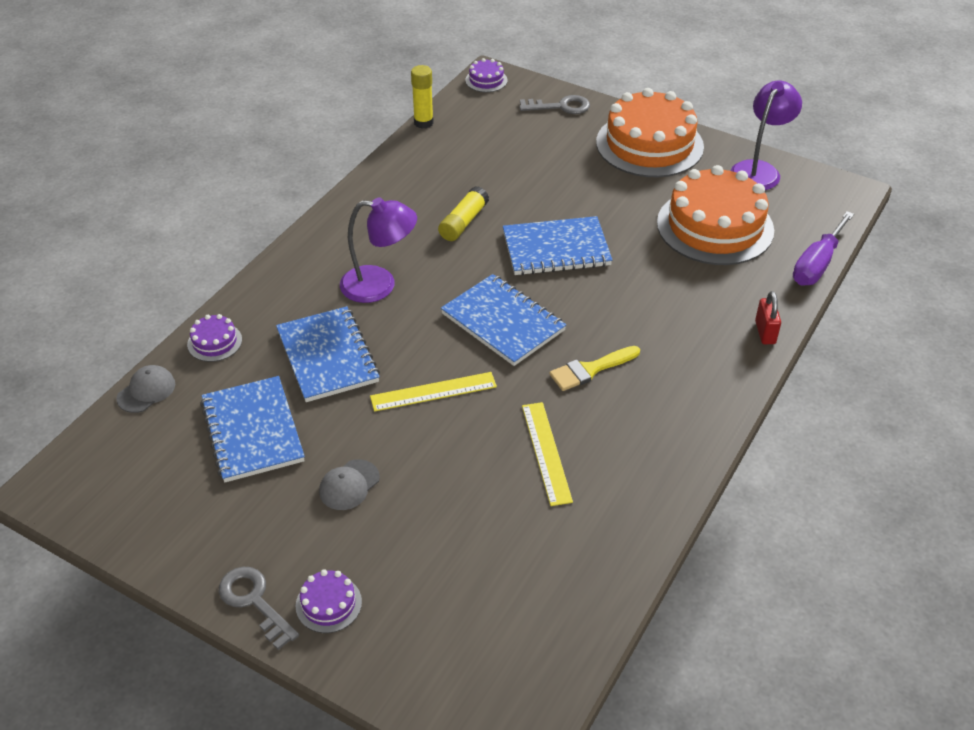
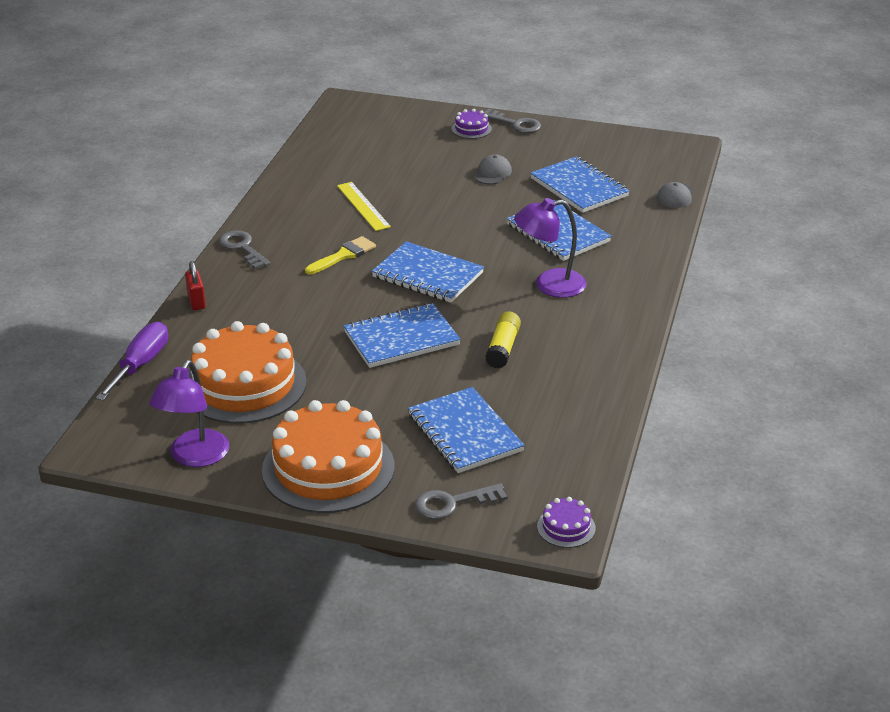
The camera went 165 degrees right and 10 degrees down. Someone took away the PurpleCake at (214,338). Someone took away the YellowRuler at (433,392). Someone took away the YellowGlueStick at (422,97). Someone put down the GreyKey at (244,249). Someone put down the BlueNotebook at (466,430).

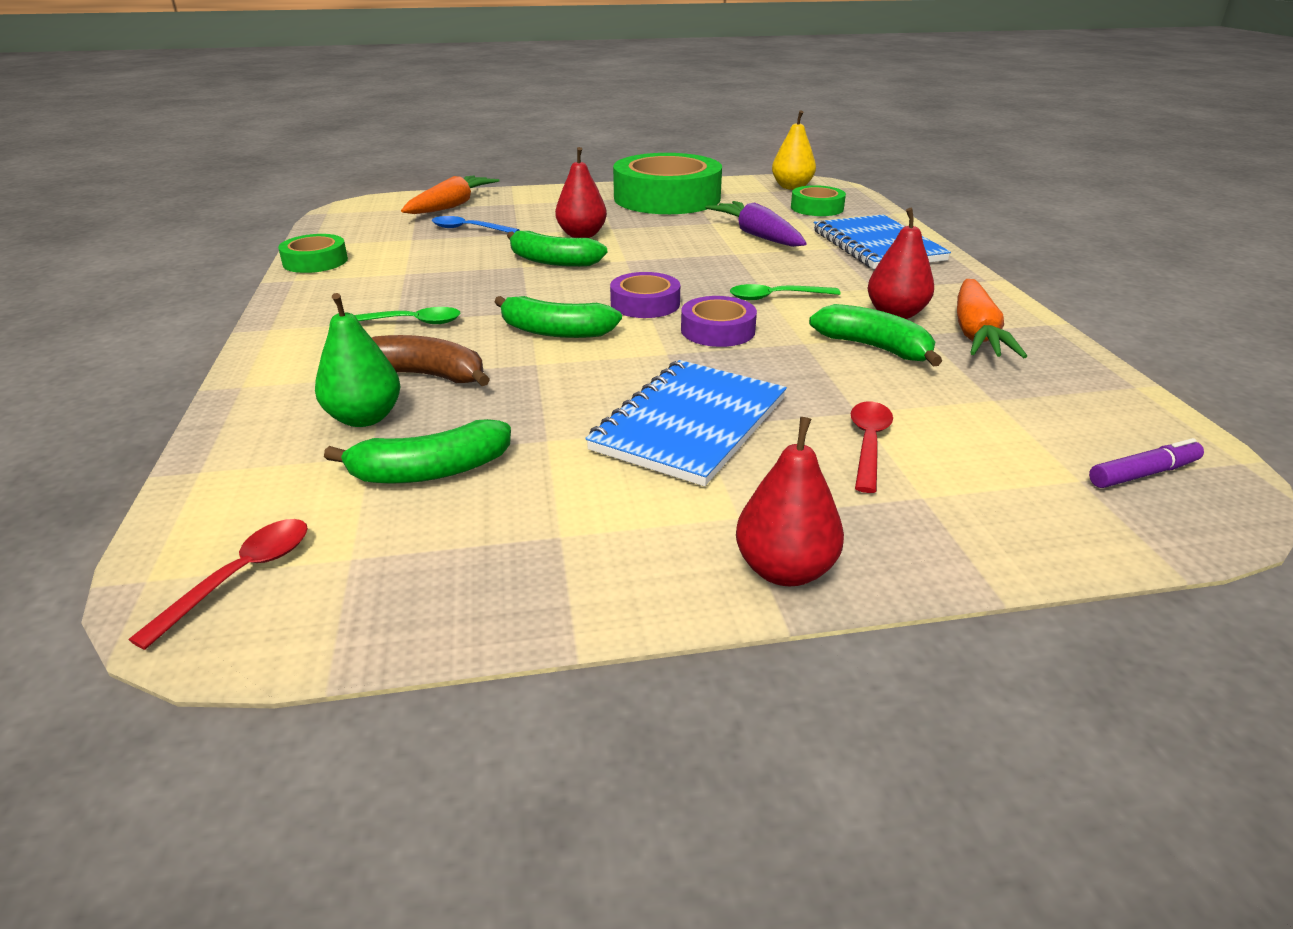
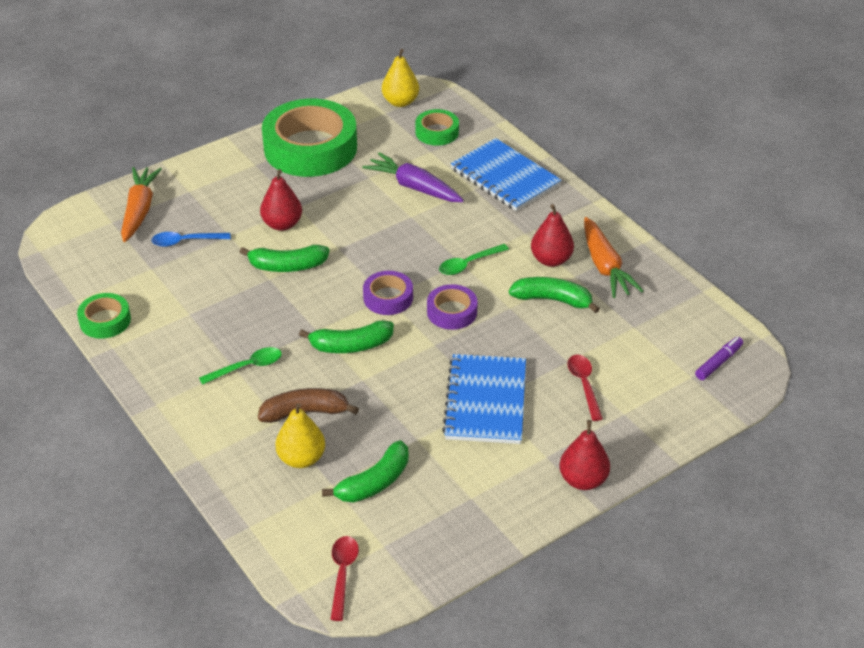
The camera went 25 degrees left and 10 degrees up. Someone repainted the GreenPear at (357,360), which became the YellowPear at (300,435).

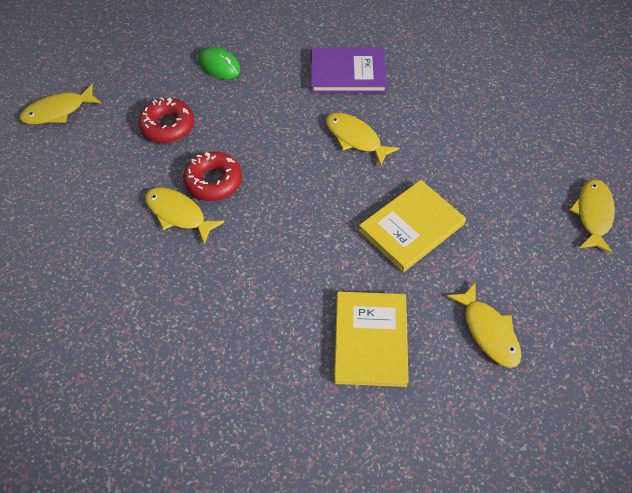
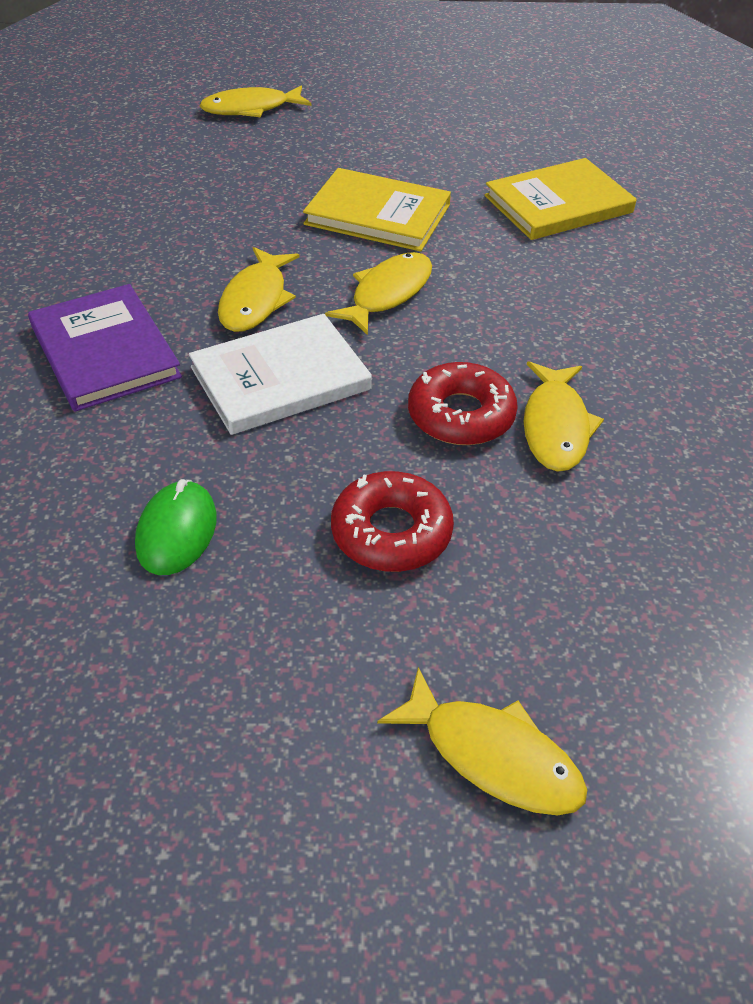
The camera went 120 degrees left and 10 degrees down. Someone put down the WhiteBook at (280,374). Someone carried the YellowFish from (484,325) to (378,293).

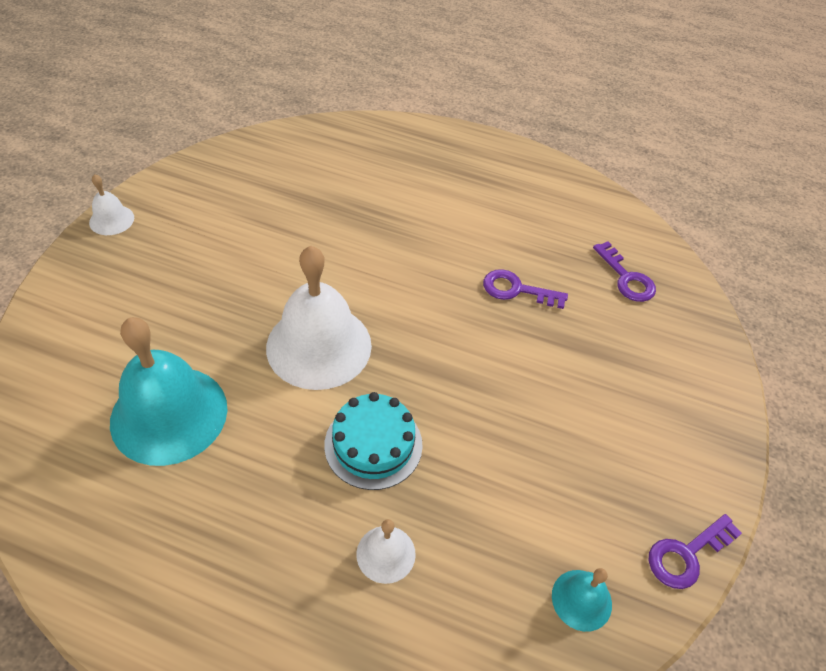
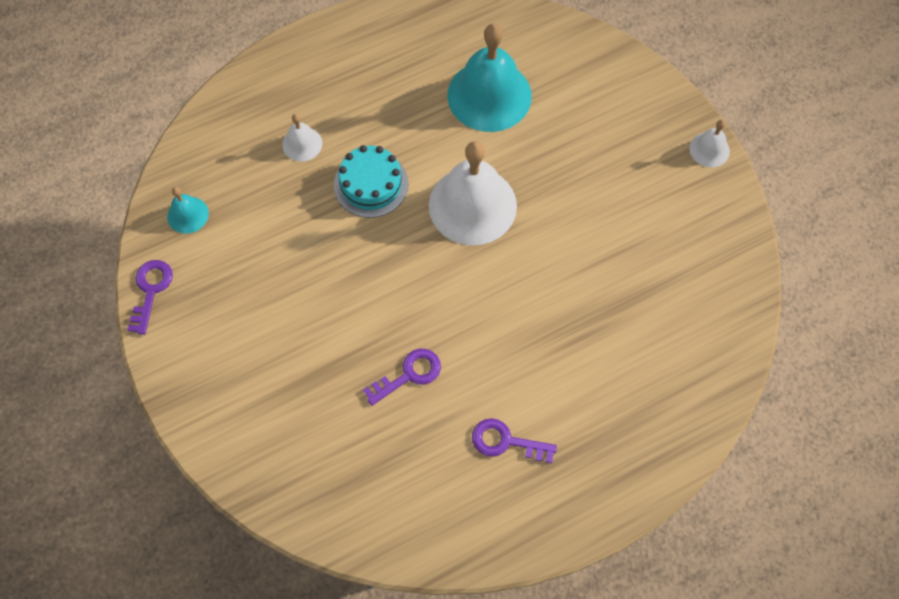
The camera went 135 degrees right and 15 degrees up. Someone carried the PurpleKey from (624,271) to (514,440).

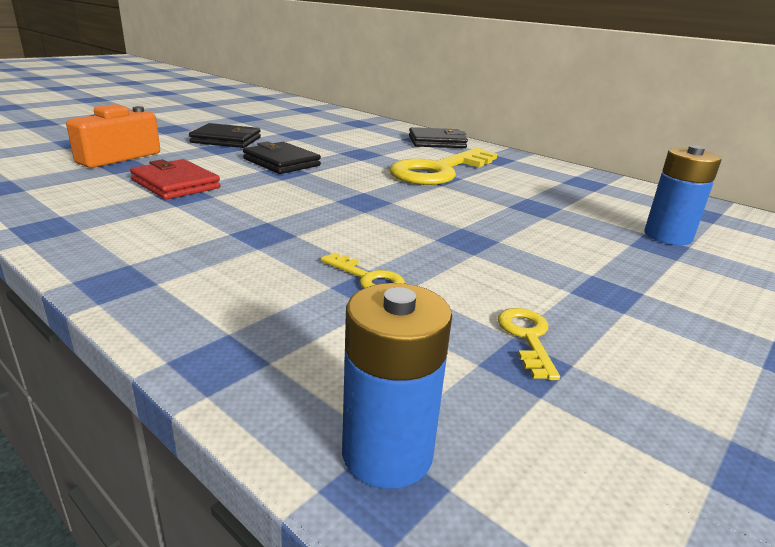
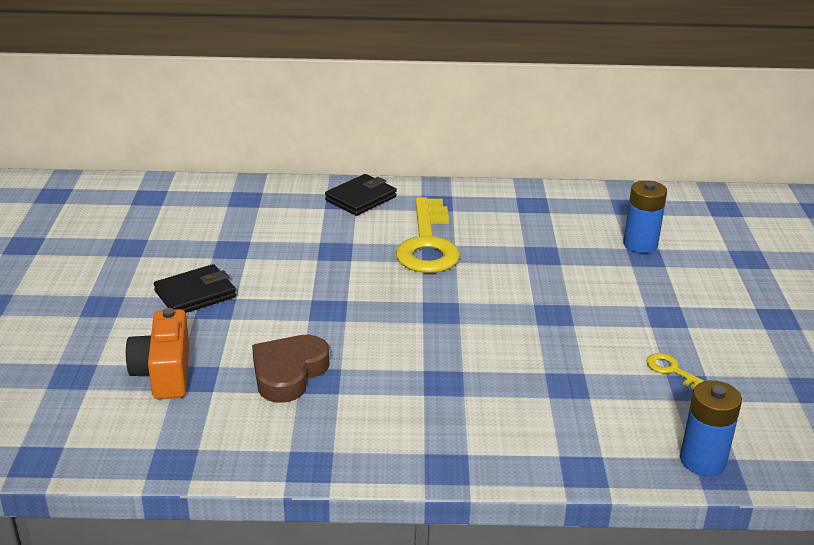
The camera went 40 degrees left and 5 degrees up. Someone took away the BlackWallet at (282,157). Someone took away the YellowKey at (363,270). Someone swapped the RedWallet at (175,179) for the BrownHeart at (291,369).

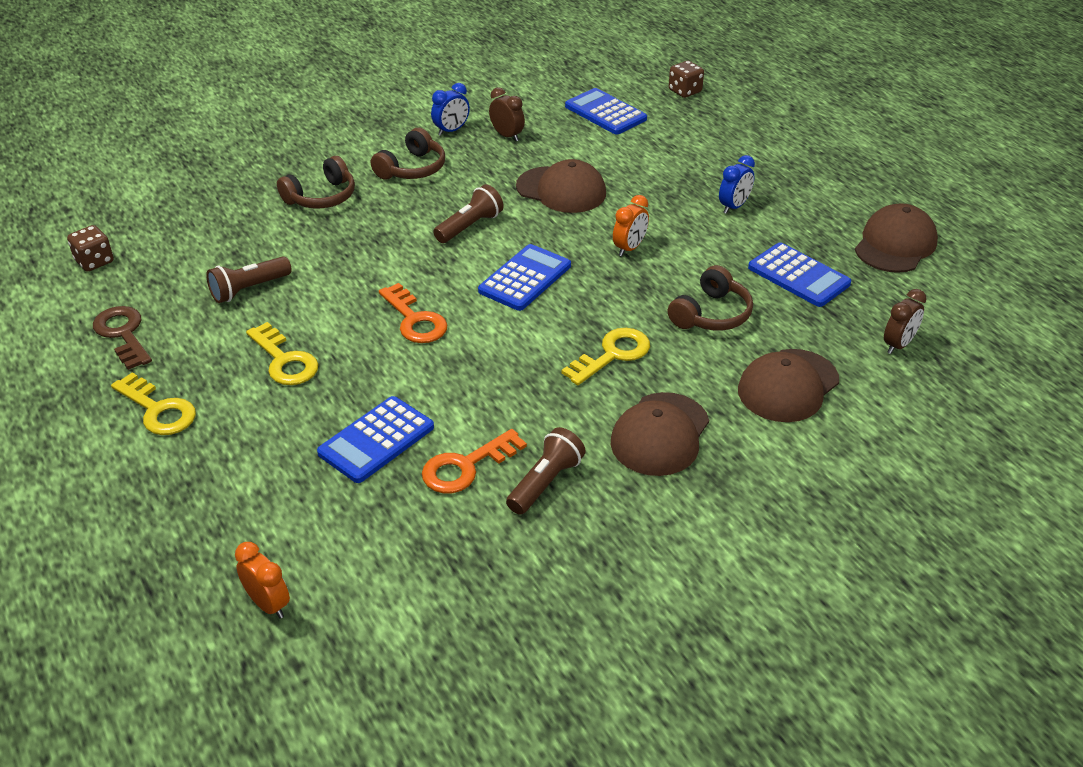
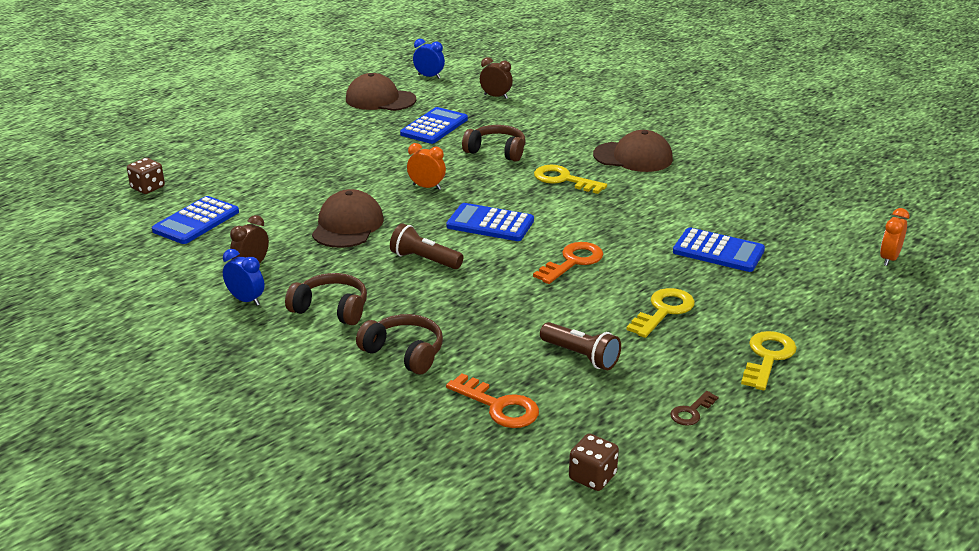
The camera went 105 degrees left and 10 degrees down. Someone took away the BrownFlashlight at (546,471). Someone took away the BrownCap at (788,385). Someone carried the OrangeKey from (474,461) to (492,400). Someone carried the BlueClock from (737,184) to (429,59). Someone scaled the BrownKey at (122,338) by 0.59.

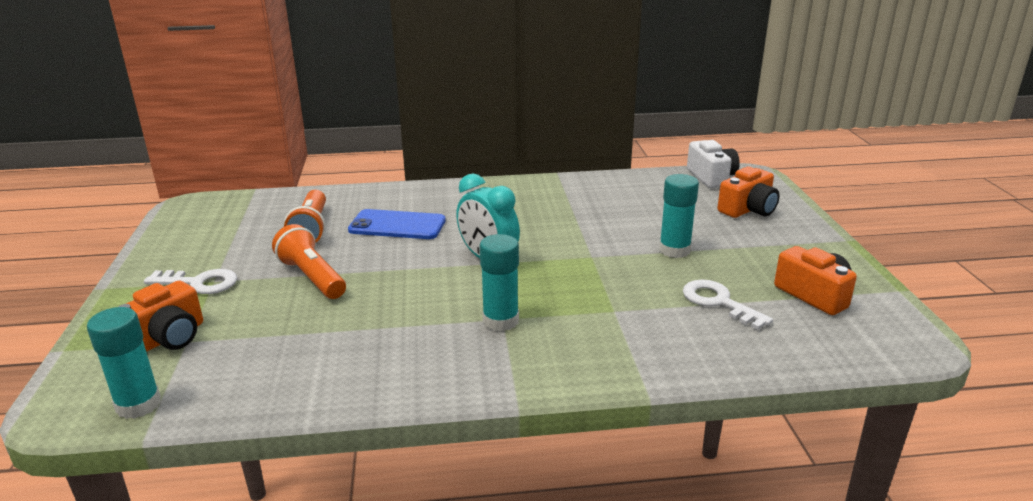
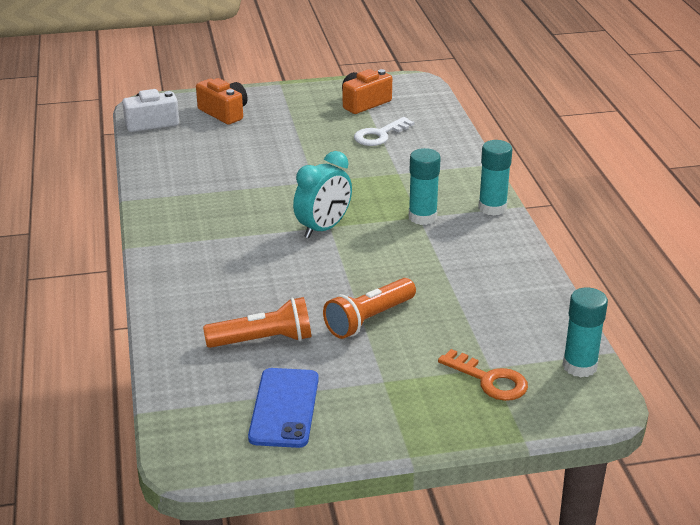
The camera went 95 degrees left and 5 degrees up. Someone took away the WhiteKey at (190,281). Someone carried the BluePhone from (396,224) to (283,408). Someone carried the TurquoiseGlueStick from (679,216) to (495,178). Someone swapped the OrangeCamera at (161,316) for the OrangeKey at (483,375).

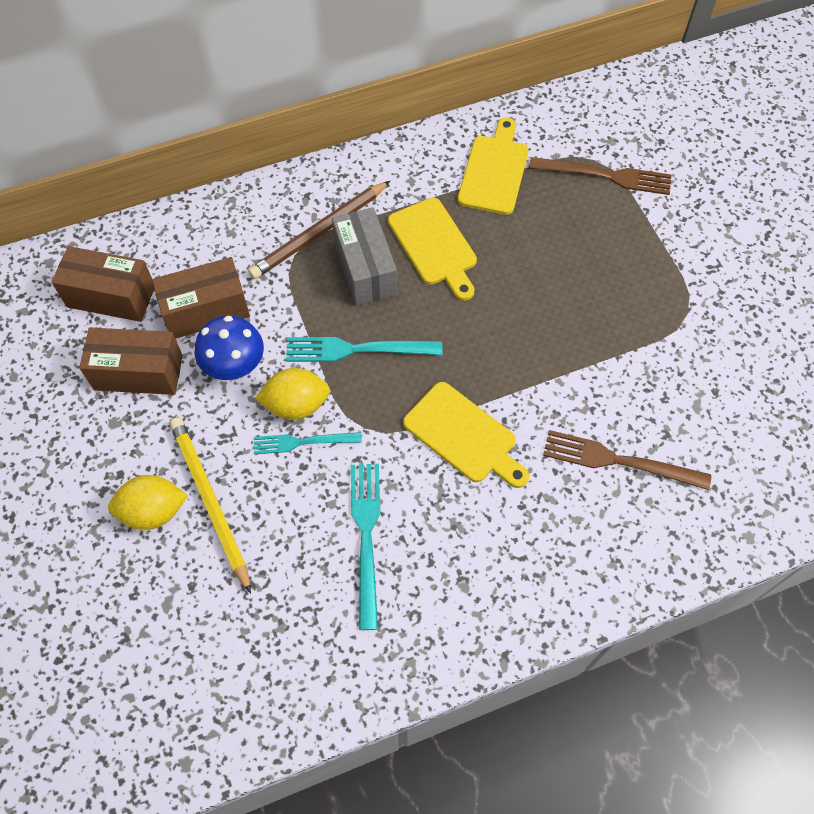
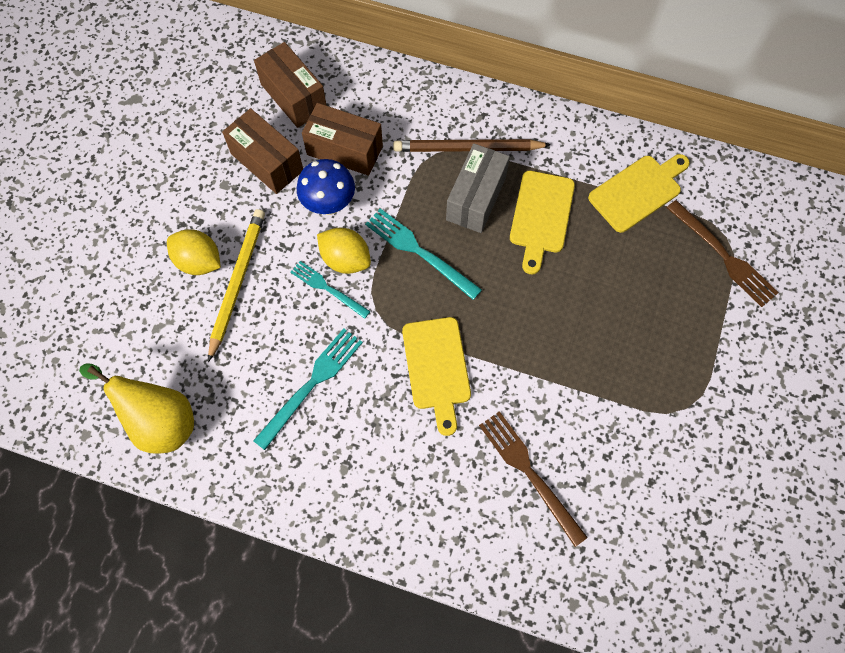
The camera went 40 degrees right and 5 degrees up. Someone put down the YellowPear at (136,409).

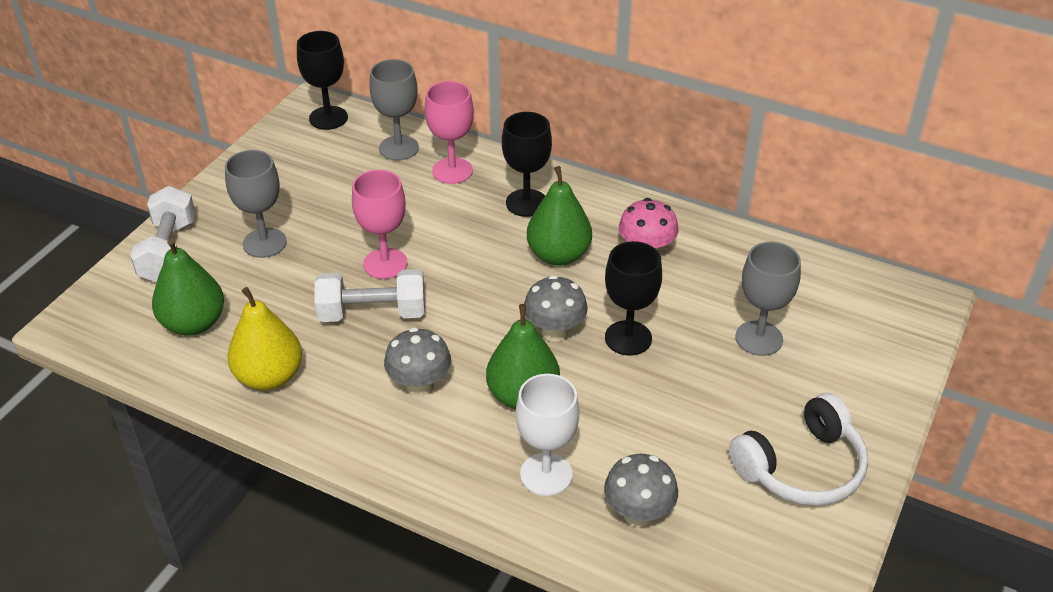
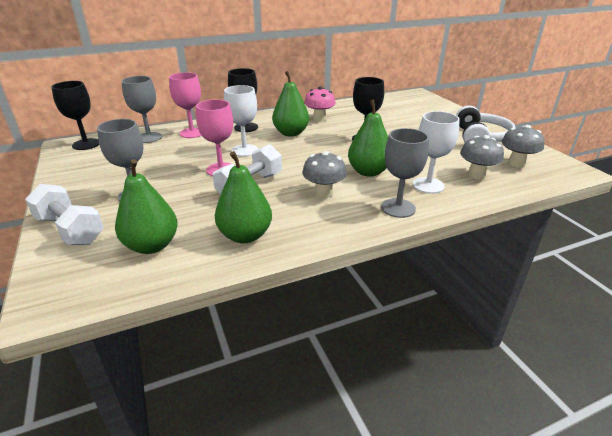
The camera went 50 degrees left and 10 degrees down. Someone put down the WhiteGoblet at (241,121). Someone carried the GreyMushroom from (556,308) to (523,146). Someone carried the GreyGoblet from (768,299) to (405,173). Someone repainted the YellowPear at (264,338), which became the GreenPear at (243,197).

